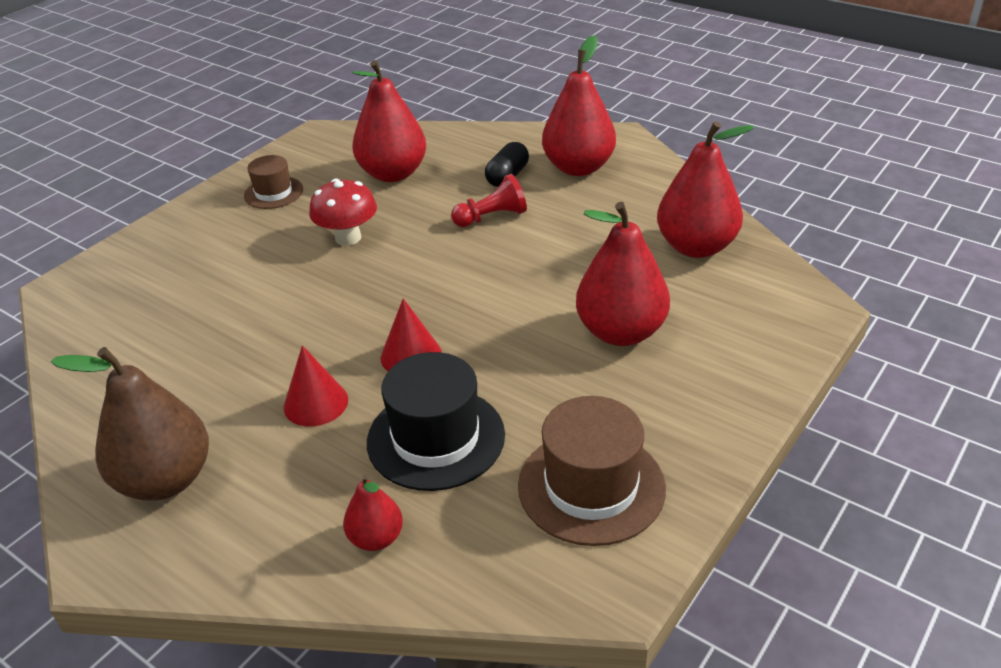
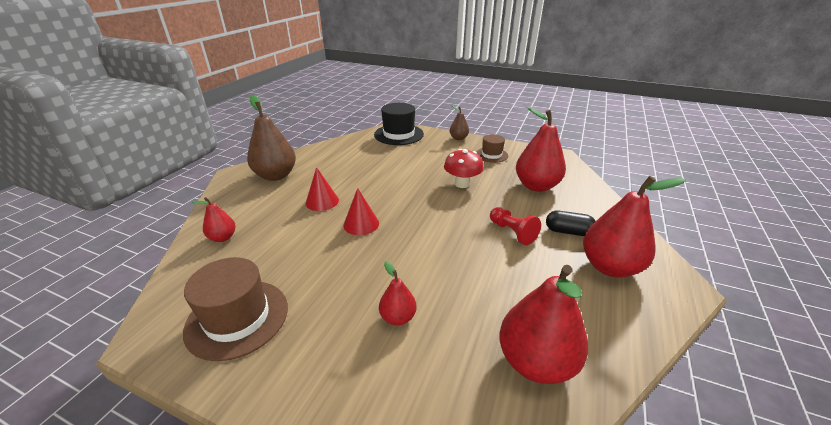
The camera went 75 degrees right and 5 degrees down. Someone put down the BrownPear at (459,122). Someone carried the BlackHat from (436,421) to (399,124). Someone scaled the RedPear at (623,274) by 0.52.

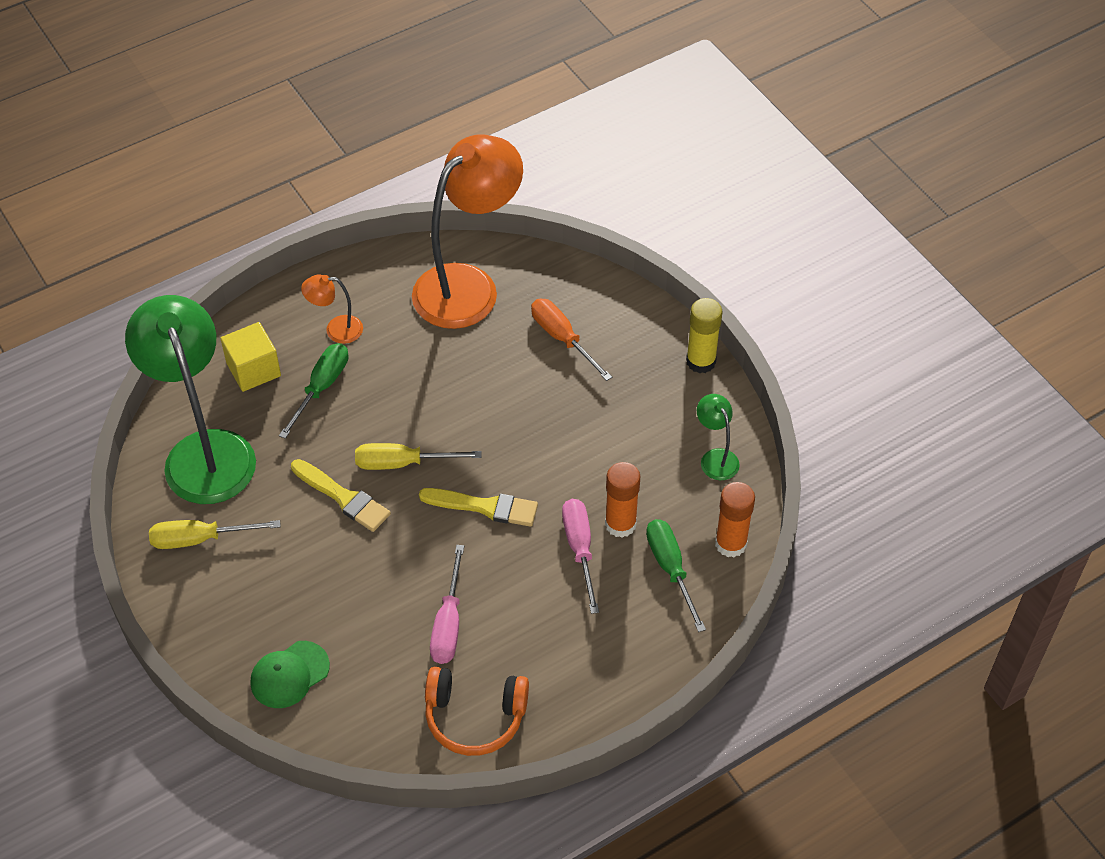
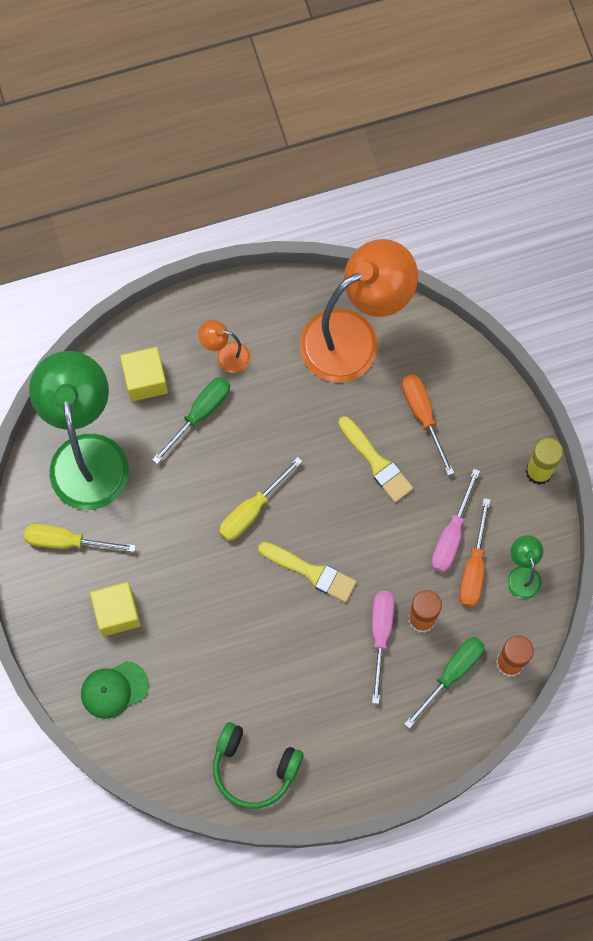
The camera went 15 degrees right and 20 degrees up. Someone put down the YellowCube at (115,609). Someone put down the OrangeScrewdriver at (475,552). Someone carried the YellowBrush from (341,495) to (375,459). Someone carried the PinkScrewdriver from (447,604) to (455,521). Someone repainted the OrangeHeadphones at (477,711), which became the GreenHeadphones at (258,765). Someone rotated the YellowScrewdriver at (418,456) by 60 degrees counterclockwise. Someone rotated the GreenScrewdriver at (676,575) by 45 degrees clockwise.

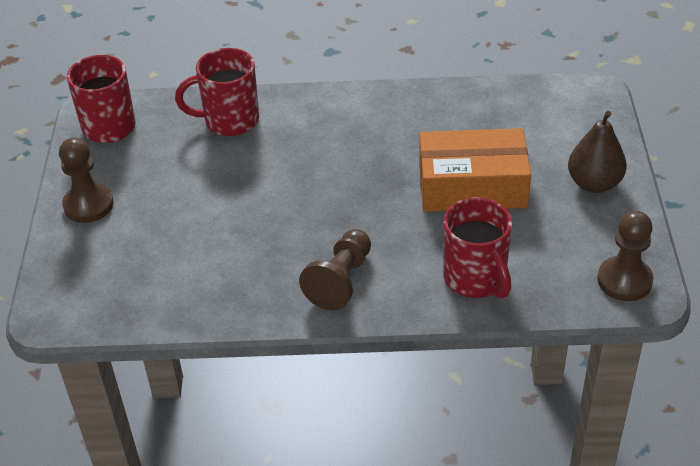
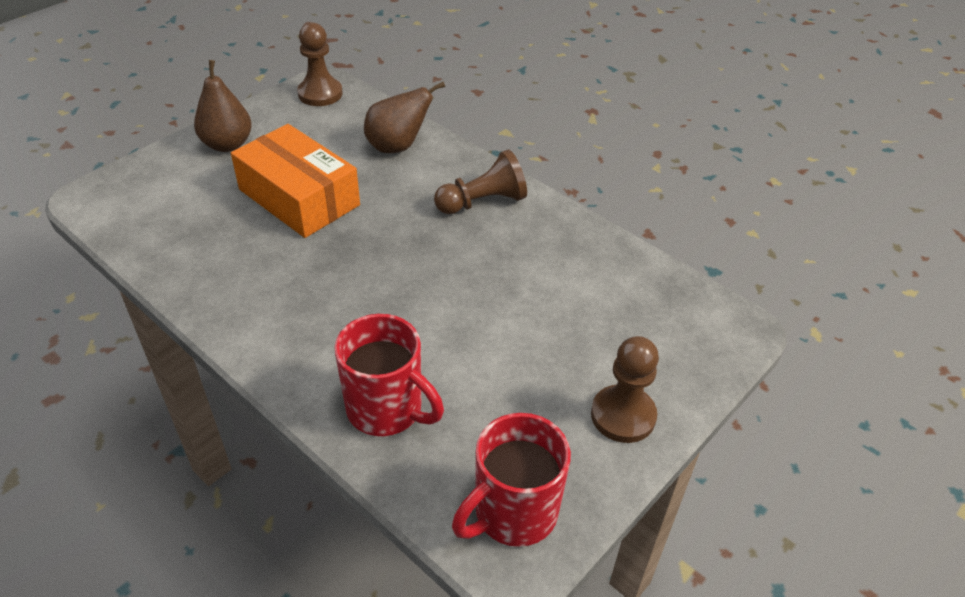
The camera went 140 degrees left and 0 degrees up. Someone swapped the RedMug at (477,248) for the BrownPear at (404,117).

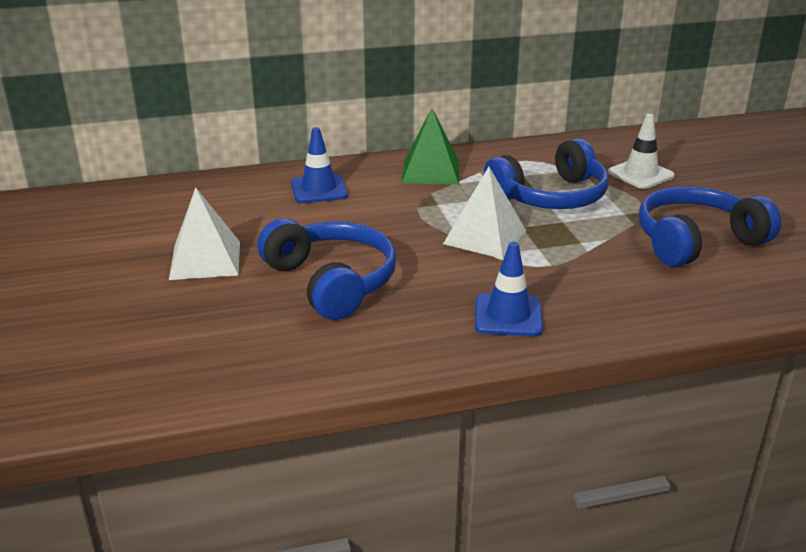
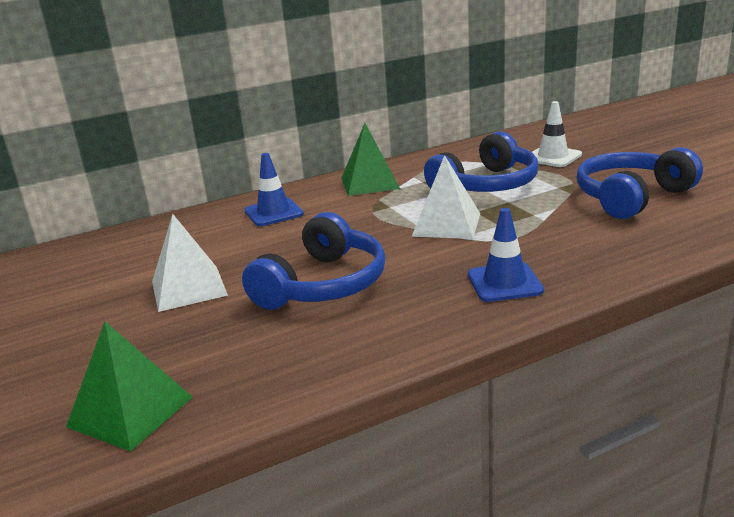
The camera went 10 degrees left and 5 degrees down. Someone put down the GreenPyramid at (129,386). Someone rotated the BlueHeadphones at (327,269) by 75 degrees clockwise.

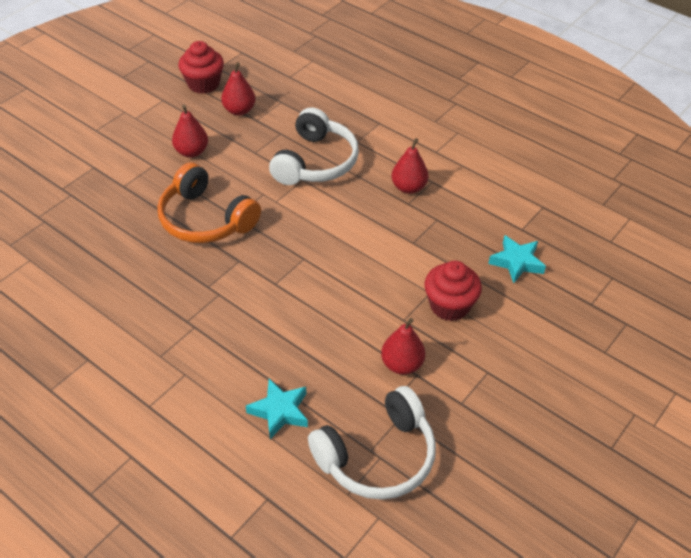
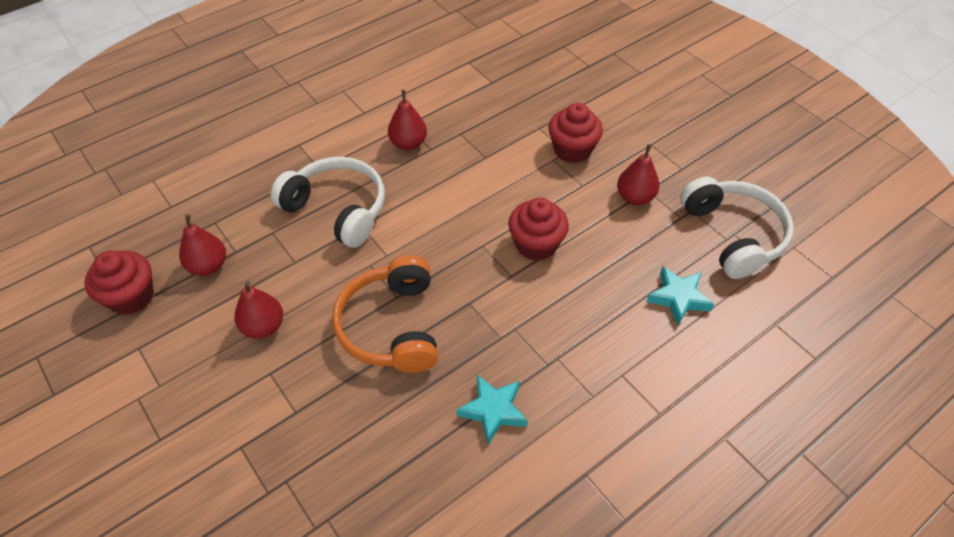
The camera went 75 degrees left and 5 degrees up. Someone put down the RedCupcake at (538,229). Someone carried the TurquoiseStar from (517,259) to (492,409). Someone rotated the OrangeHeadphones at (209,202) by 120 degrees clockwise.

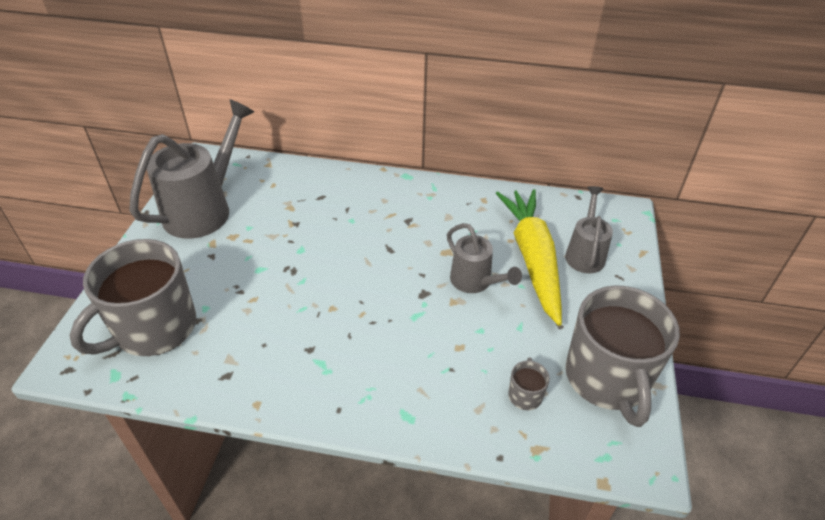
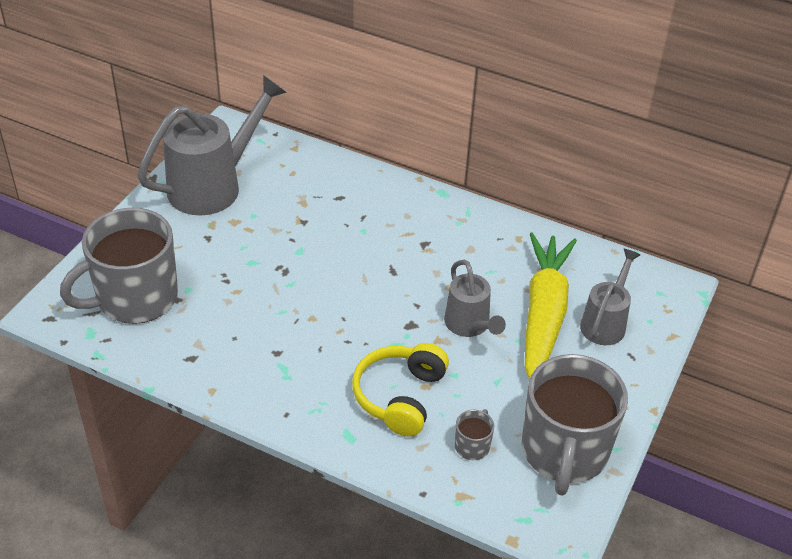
The camera went 15 degrees right and 0 degrees up. Someone put down the YellowHeadphones at (400,390).

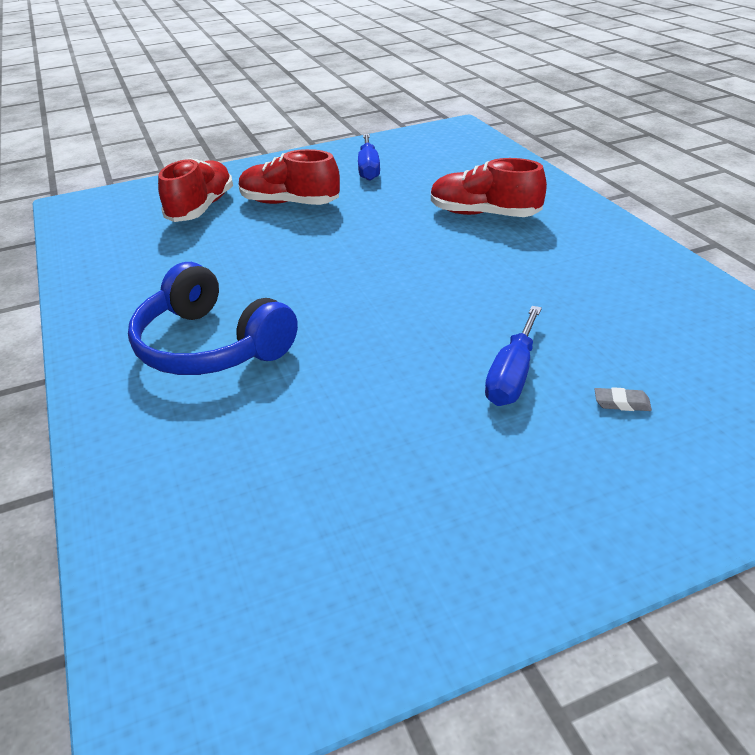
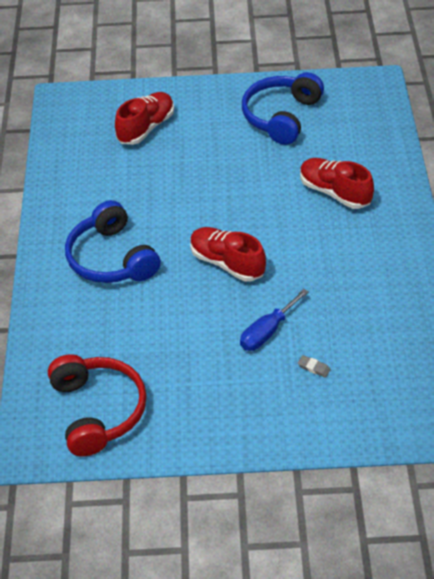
The camera went 20 degrees right and 10 degrees up. Someone put down the RedHeadphones at (97,405). Someone carried the RedShoe from (289,177) to (228,254). Someone swapped the BlueScrewdriver at (369,157) for the BlueHeadphones at (283,108).

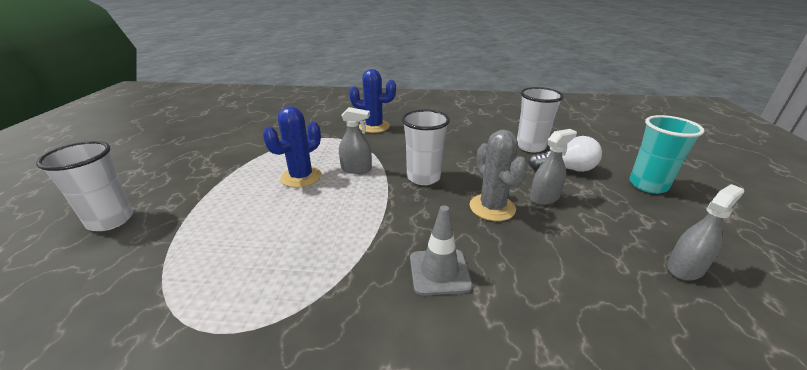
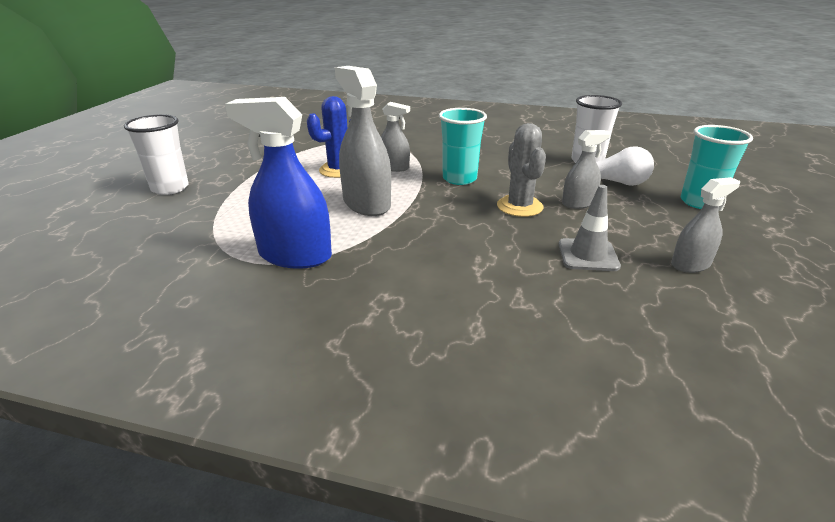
The camera went 10 degrees right and 0 degrees up. Someone took away the BlueCactus at (372,101). Someone put down the BlueSprayBottle at (278,183). Someone put down the GreySprayBottle at (363,141). Someone carried the GreyTrafficCone from (441,250) to (590,228). Someone repainted the WhiteCup at (426,147), which became the TurquoiseCup at (463,146).

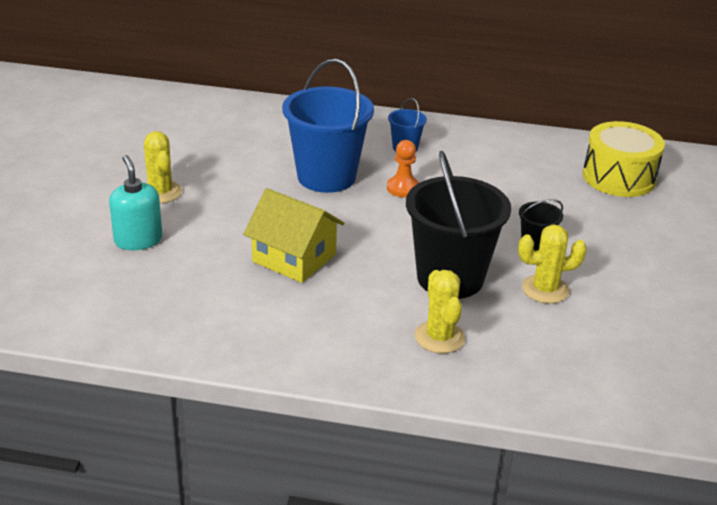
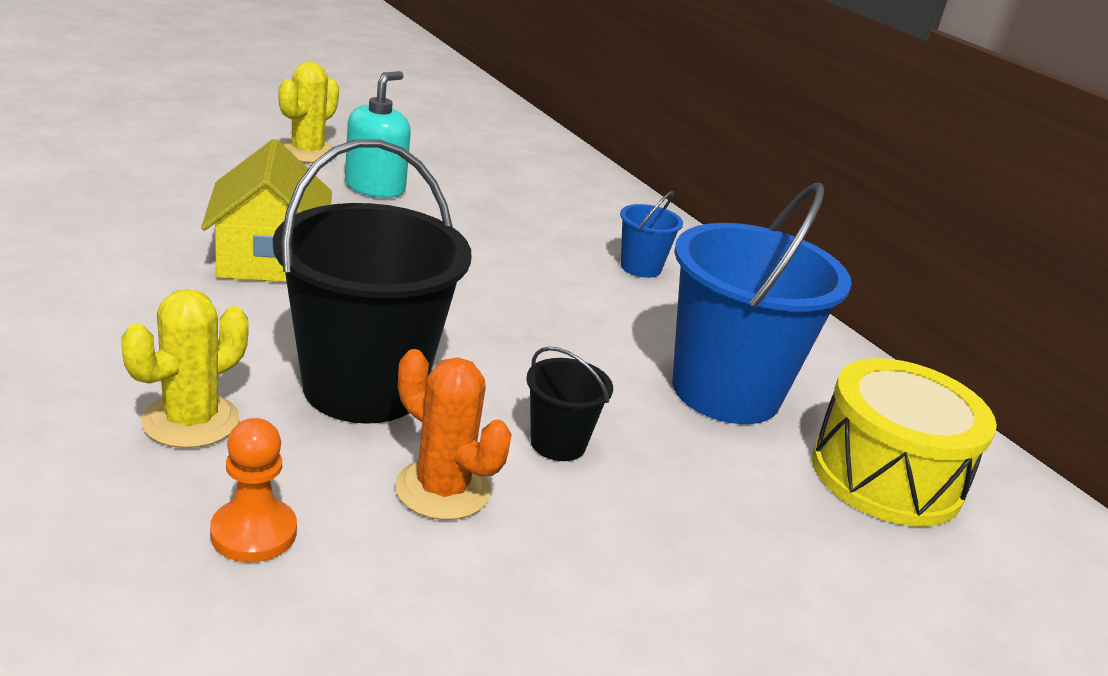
The camera went 45 degrees right and 5 degrees down. Someone carried the TurquoiseSoapDispenser from (135,202) to (378,134). Someone carried the BlueBucket from (328,126) to (762,303). Someone carried the OrangePawn from (403,168) to (253,490). Someone repainted the YellowCactus at (552,264), which became the OrangeCactus at (453,434).

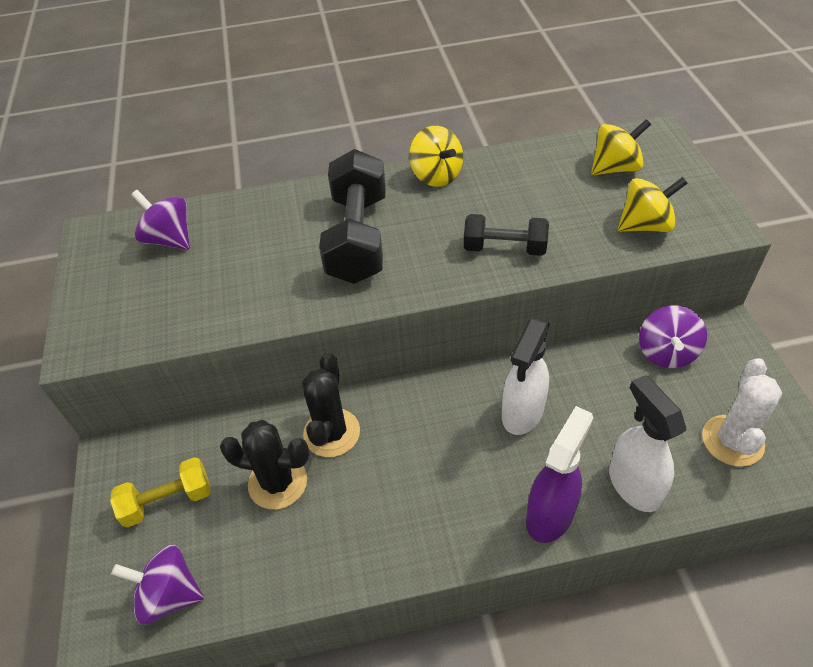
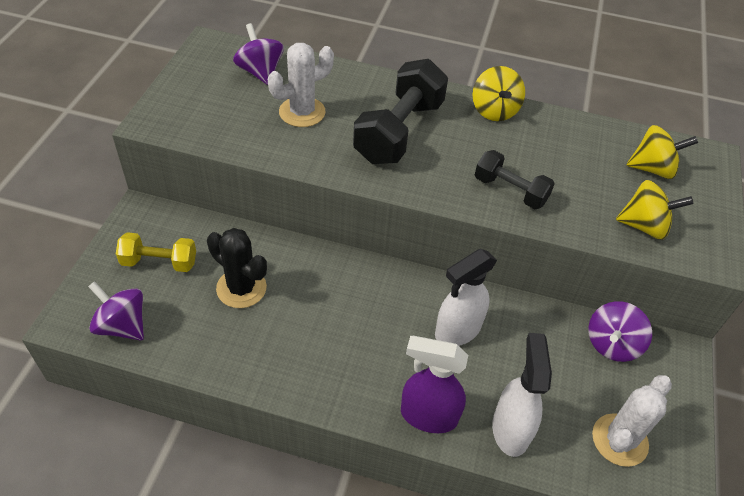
The camera went 20 degrees right and 0 degrees up. Someone took away the BlackCactus at (331,405). Someone put down the WhiteCactus at (301,85). Someone rotated the PurpleSprayBottle at (559,474) by 135 degrees counterclockwise.

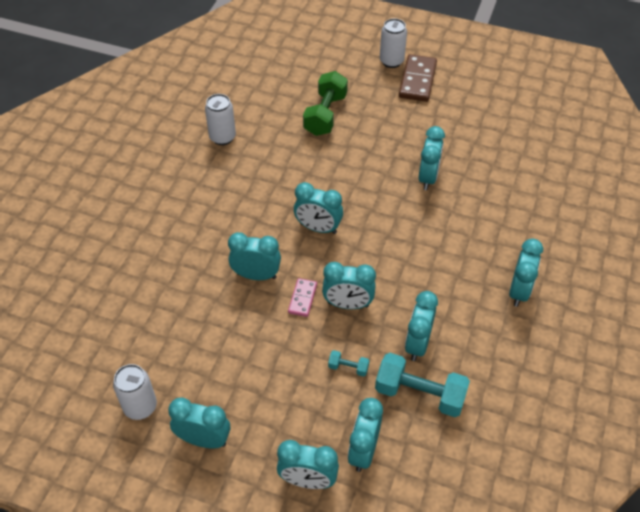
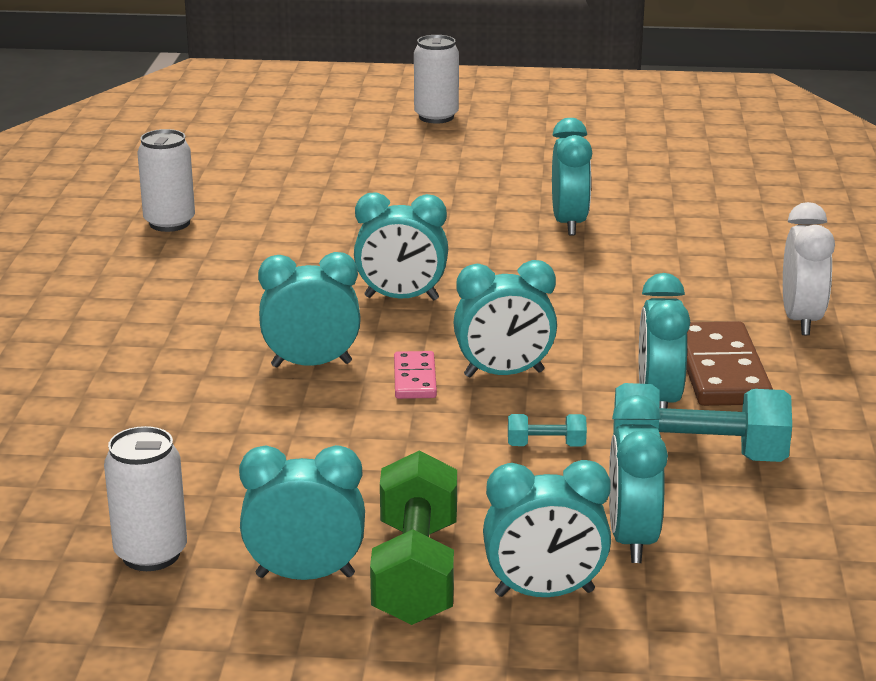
The camera went 15 degrees left and 25 degrees down. Someone carried the GreenDumbbell from (325,103) to (413,537). Someone carried the BrownDomino from (418,78) to (729,363). Someone repainted the TurquoiseClock at (526,272), which became the WhiteClock at (809,268).

